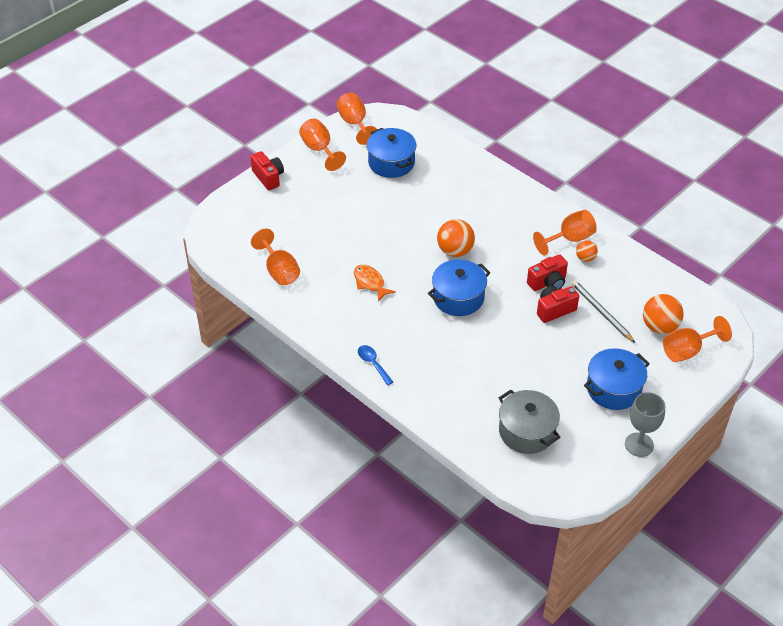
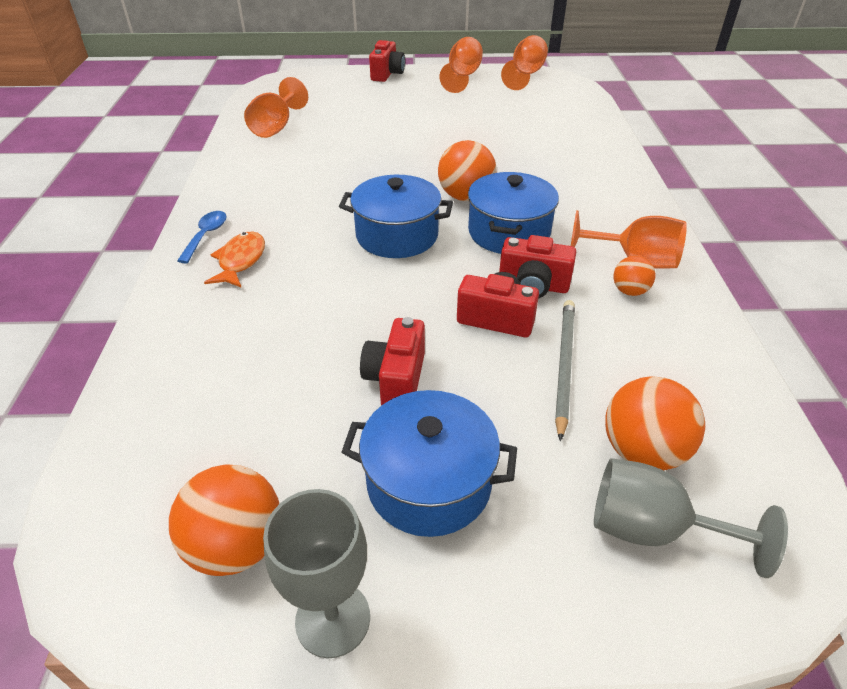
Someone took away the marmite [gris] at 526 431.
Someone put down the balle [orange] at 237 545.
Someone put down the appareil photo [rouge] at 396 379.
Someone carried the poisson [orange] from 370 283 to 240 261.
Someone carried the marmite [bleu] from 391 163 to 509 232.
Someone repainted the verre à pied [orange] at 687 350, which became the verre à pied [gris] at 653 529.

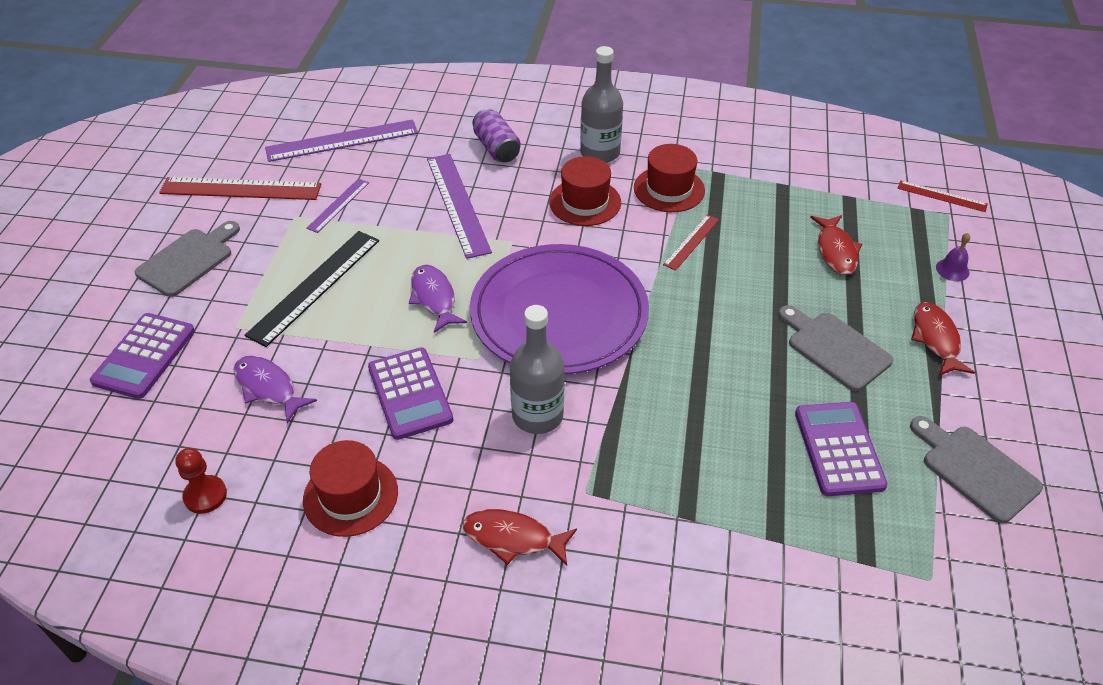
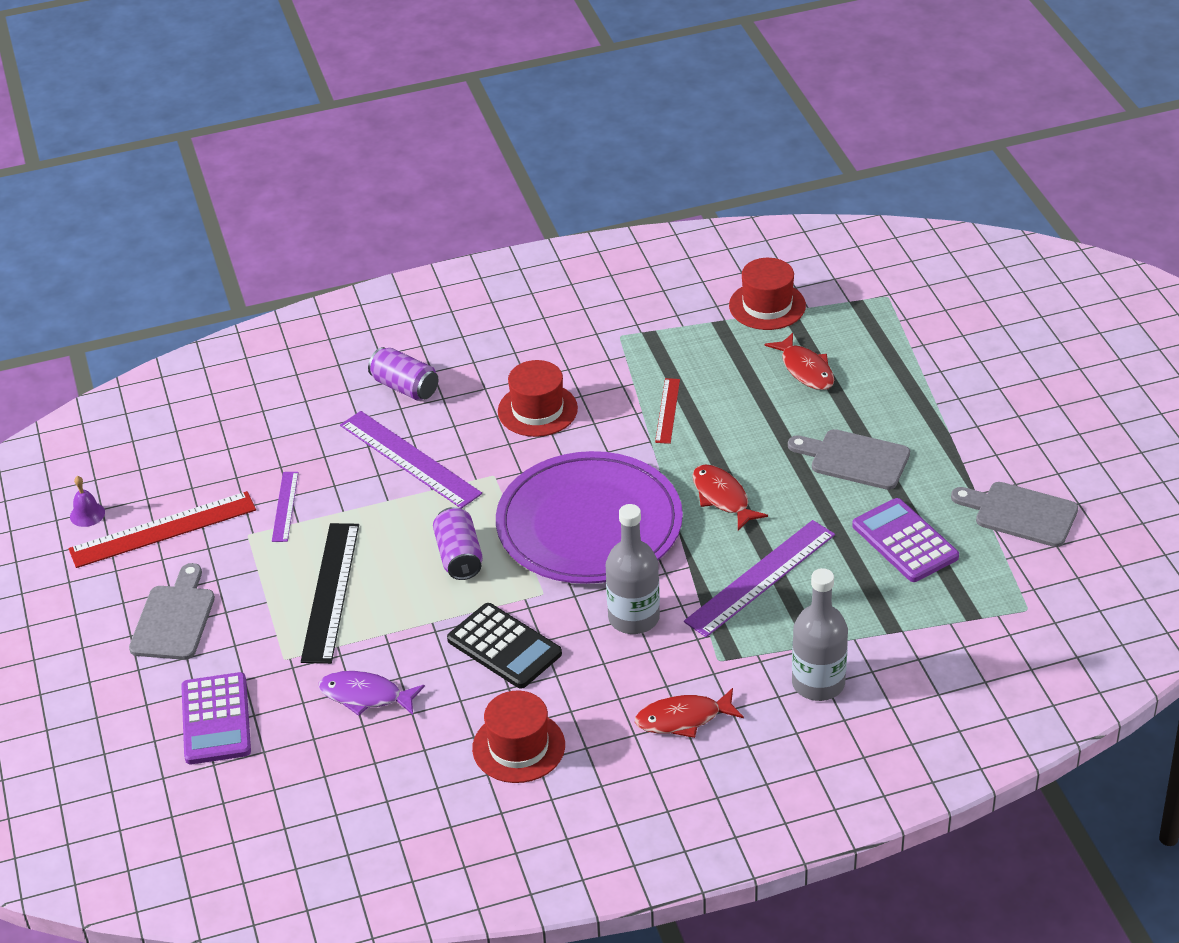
Someone took away the pion [rouge] at 205 495.
Someone took away the règle [rouge] at 942 196.
Someone carried the règle [violet] from 342 140 to 760 578.
Someone carried the bouteille [gris] from 600 153 to 818 683.
Someone carried the chapeau [rouge] from 669 189 to 767 306.
Someone carried the poisson [rouge] from 936 339 to 722 497.
Someone carried the cloche [violet] from 952 270 to 87 514.
Someone swapped the poisson [violet] at 434 298 for the canette [violet] at 459 556.
Someone repainted the calculatrice [violet] at 410 393, which became the calculatrice [noir] at 504 647.

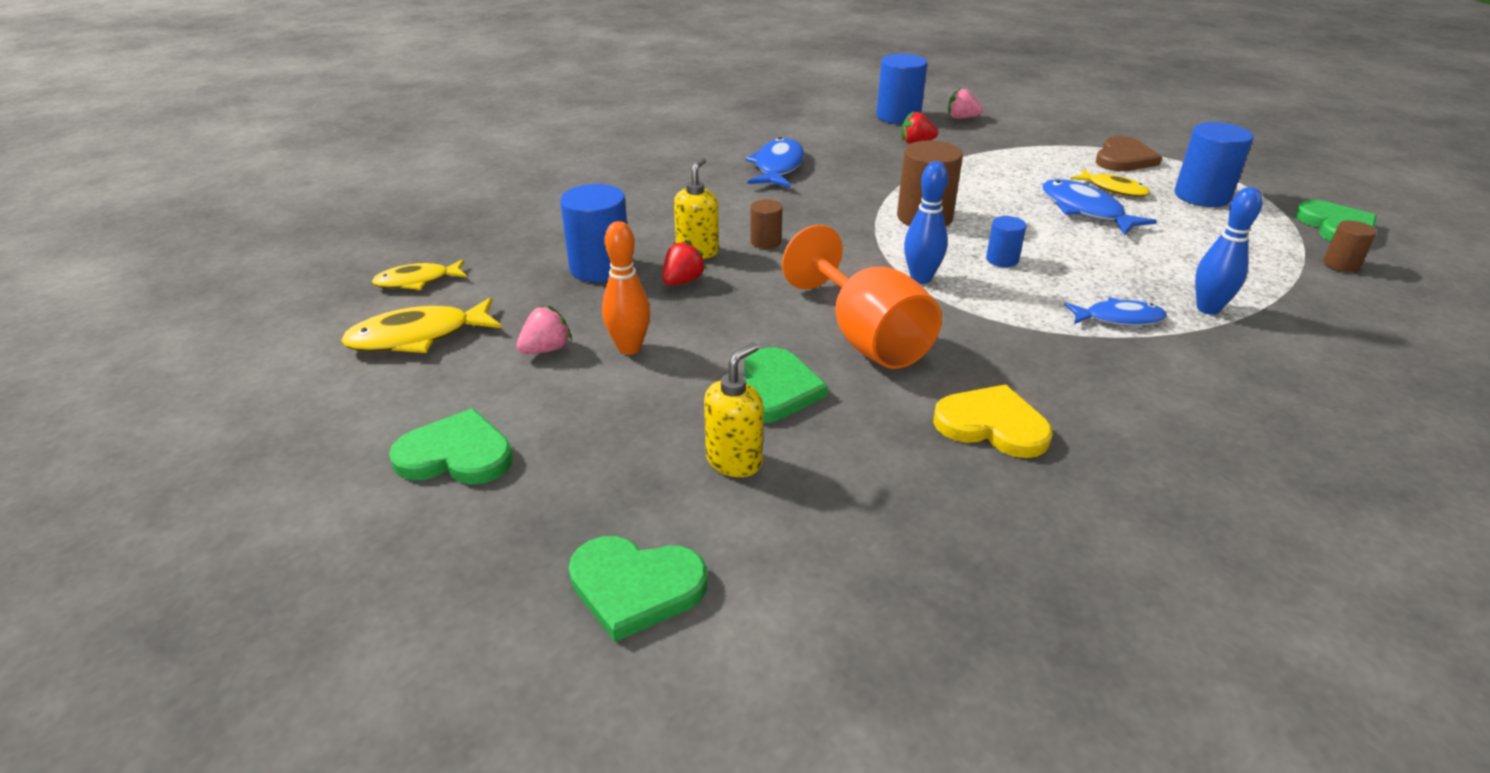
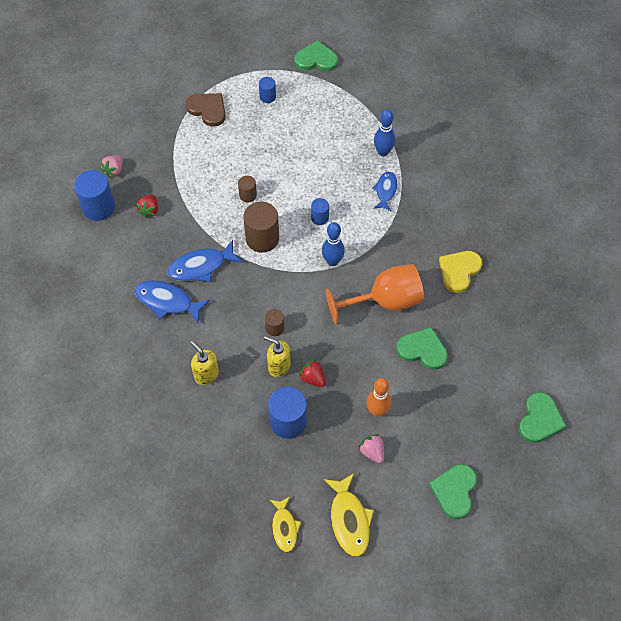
Someone took away the poisson [jaune] at 1113 189.
Someone carried the distributeur de savon [jaune] from 734 461 to 206 374.
Someone carried the poisson [bleu] from 1085 210 to 201 266.
Someone carried the cylindre [marron] from 1340 264 to 248 195.
Someone scaled the cylindre [bleu] at 1202 196 by 0.54.

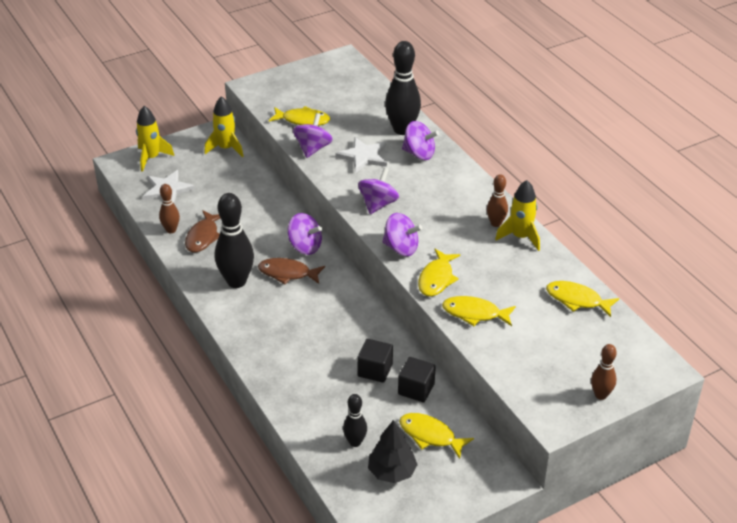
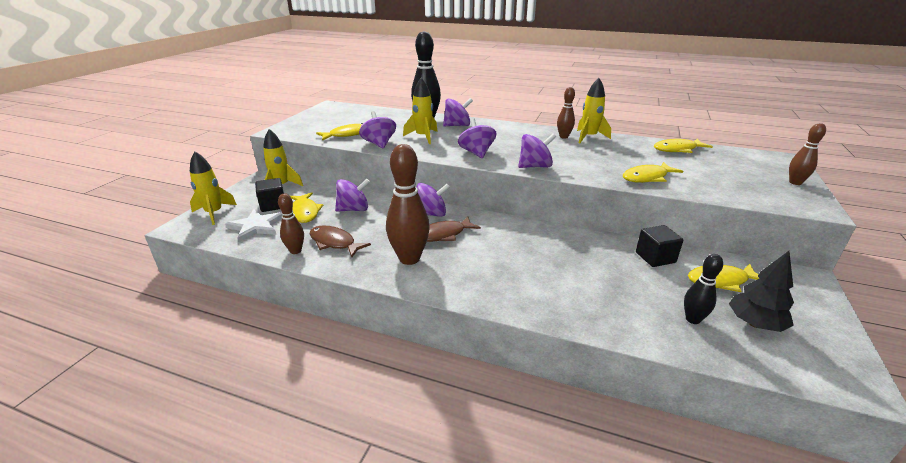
Someone put down the toupie [violet] at 353 209.
Someone carried the cube [noir] from 375 370 to 273 205.
Someone carried the poisson [jaune] from 436 279 to 305 212.
Someone swapped the étoile [blanc] at 363 157 for the fusée [jaune] at 423 137.
Someone repainted the quille [noir] at 236 281, which became the quille [marron] at 409 258.
Someone rotated the poisson [marron] at 203 237 by 150 degrees clockwise.

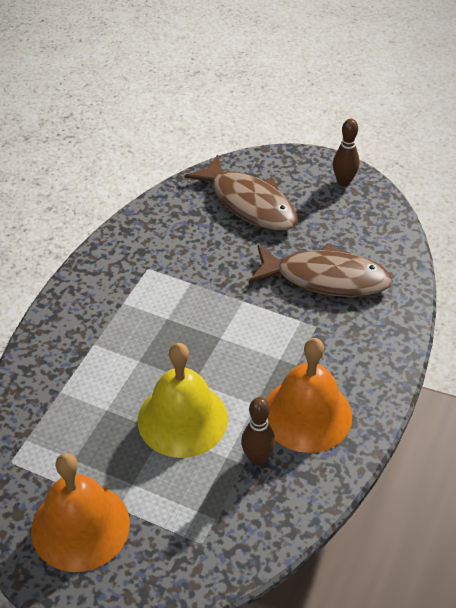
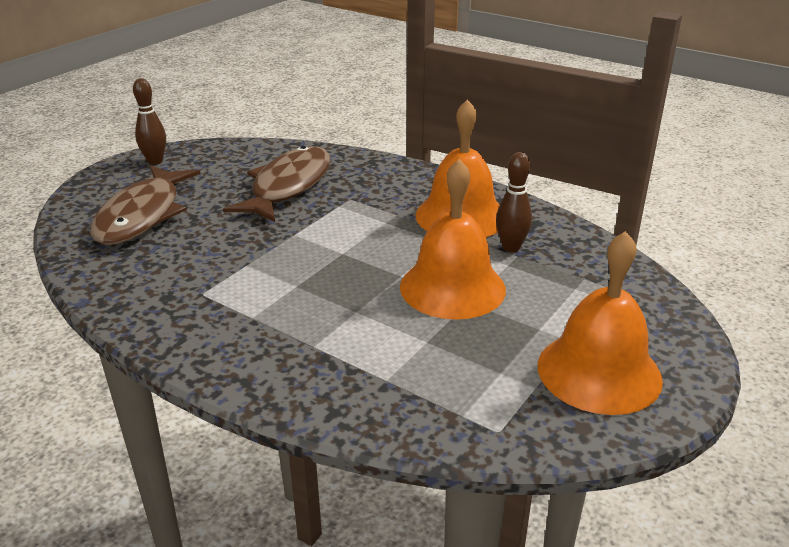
Someone repainted the cloche [jaune] at 182 419, which became the cloche [orange] at 452 287.
Someone rotated the poisson [marron] at 249 203 by 135 degrees clockwise.

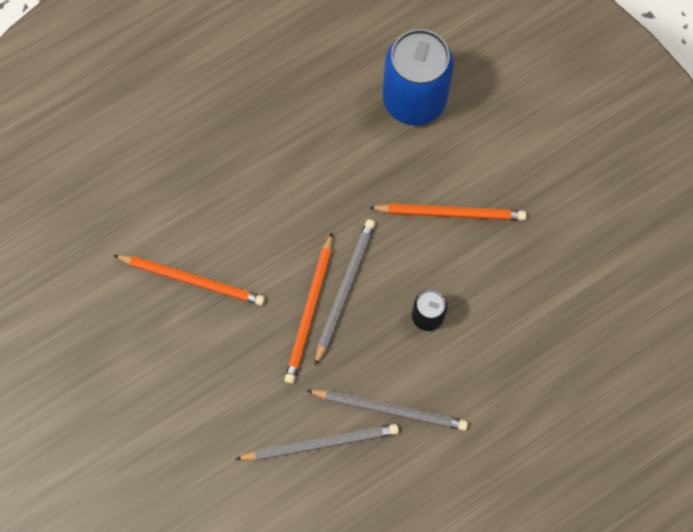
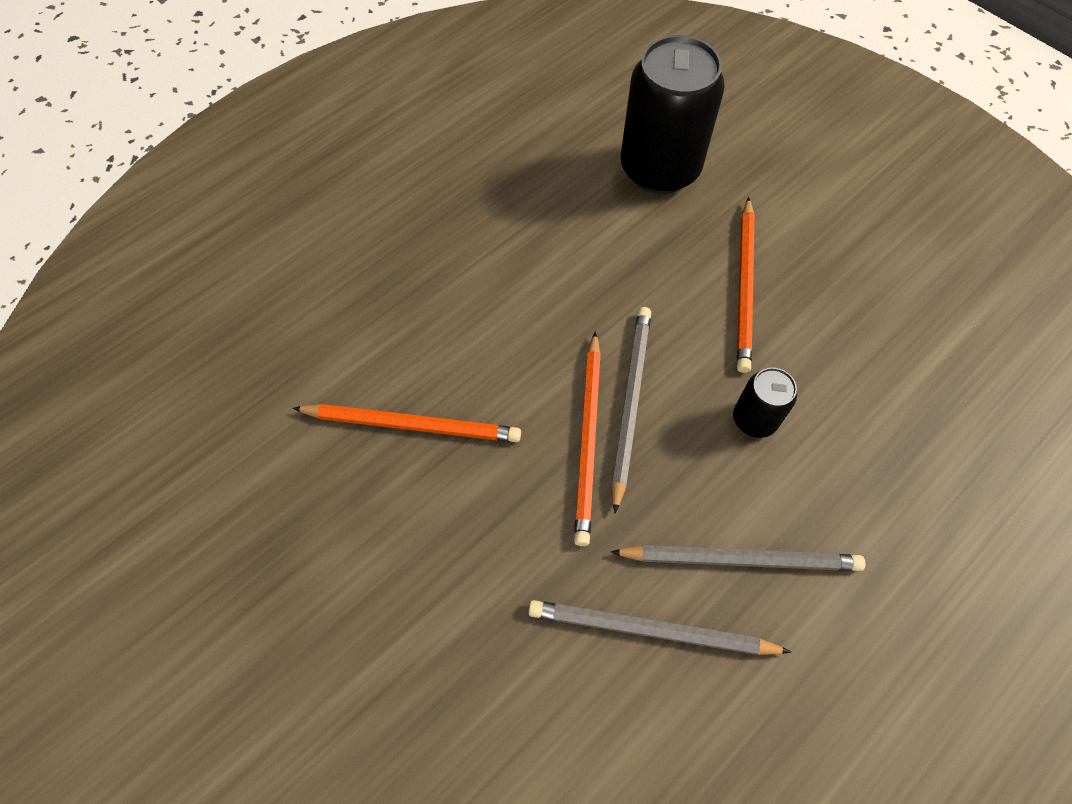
Someone repainted the canette [bleu] at 414 99, which became the canette [noir] at 659 169.
Someone rotated the crayon [gris] at 321 443 by 150 degrees counterclockwise.
Someone rotated the crayon [orange] at 450 213 by 105 degrees clockwise.

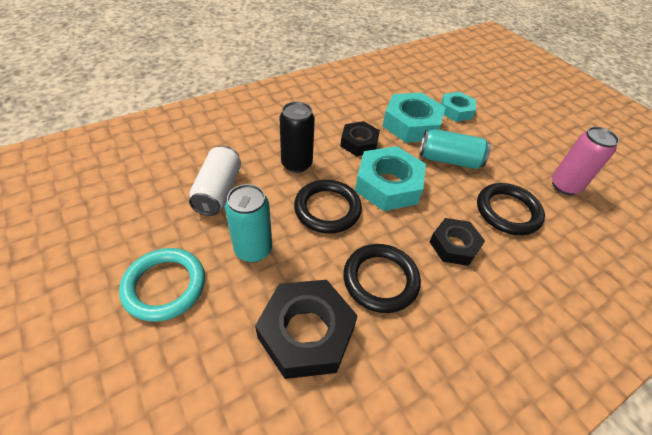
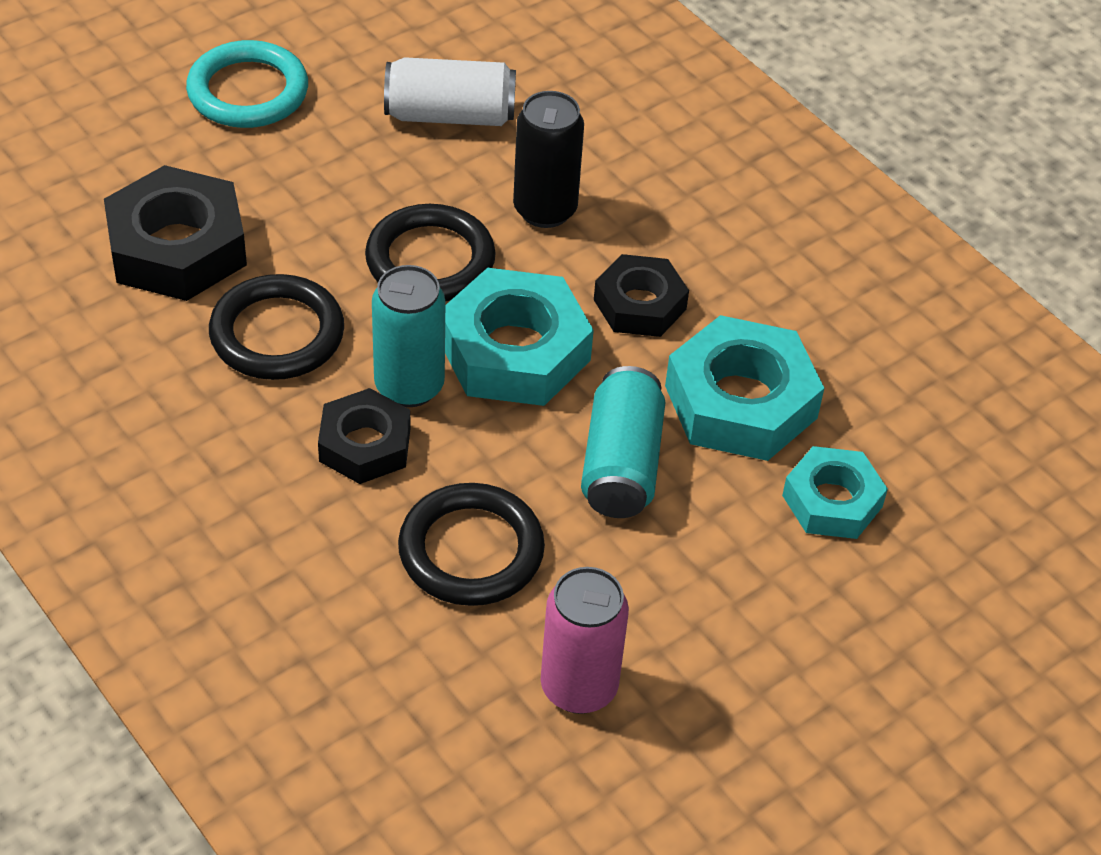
Someone carried the canette [turquoise] from 253 249 to 409 386.

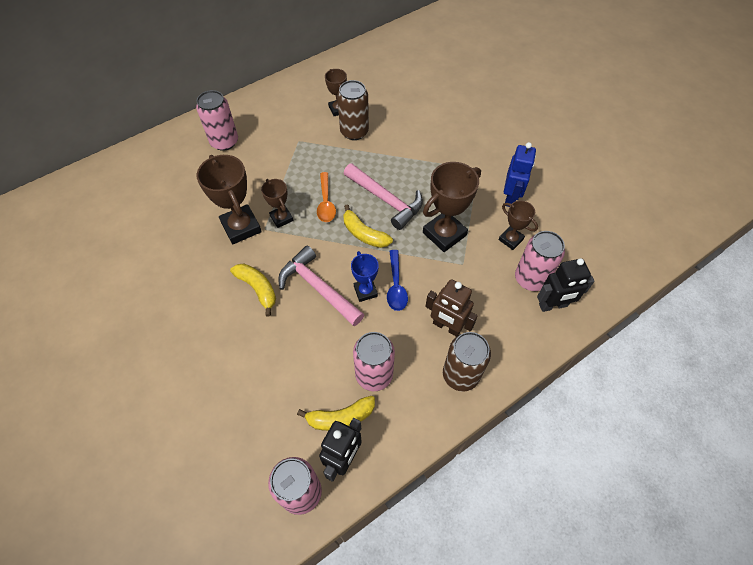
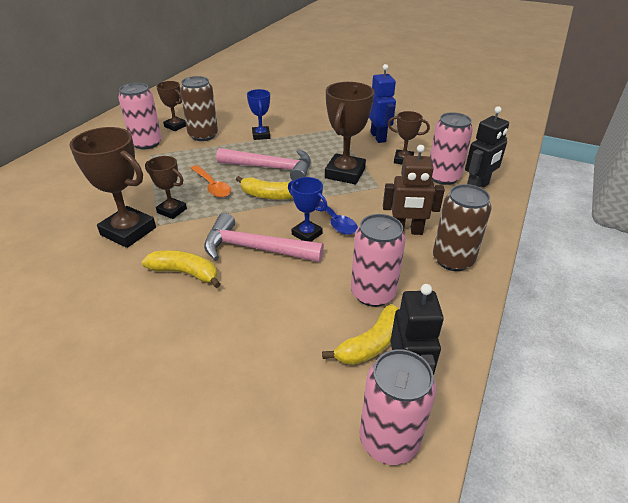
Someone put down the trophée [bleu] at 261 135.
Someone carried the canette [rose] from 224 142 to 146 143.

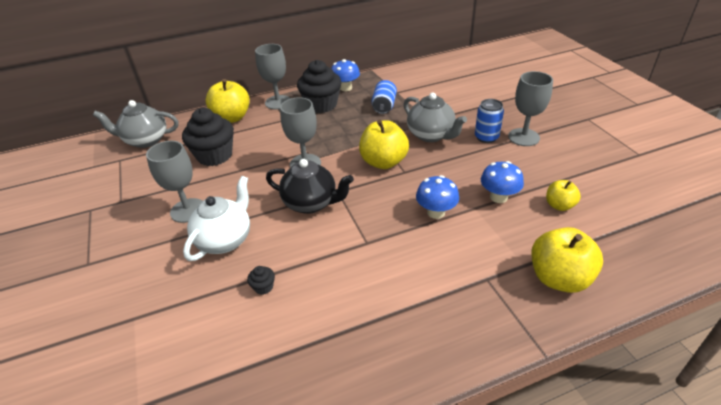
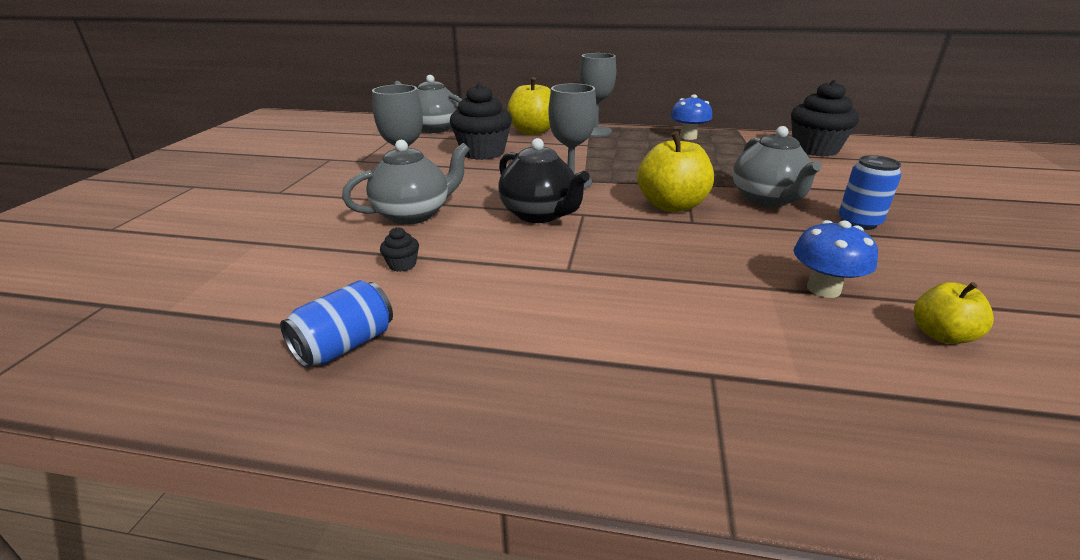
Someone took away the champignon [bleu] at 436 212.
Someone took away the verre à pied [gris] at 523 137.
Someone took away the pomme [jaune] at 559 278.
Someone carried the muffin [noir] from 321 105 to 815 149.
Someone carried the canette [bleu] from 384 106 to 345 345.
Someone repainted the théière [blanc] at 225 239, which became the théière [gris] at 414 214.

